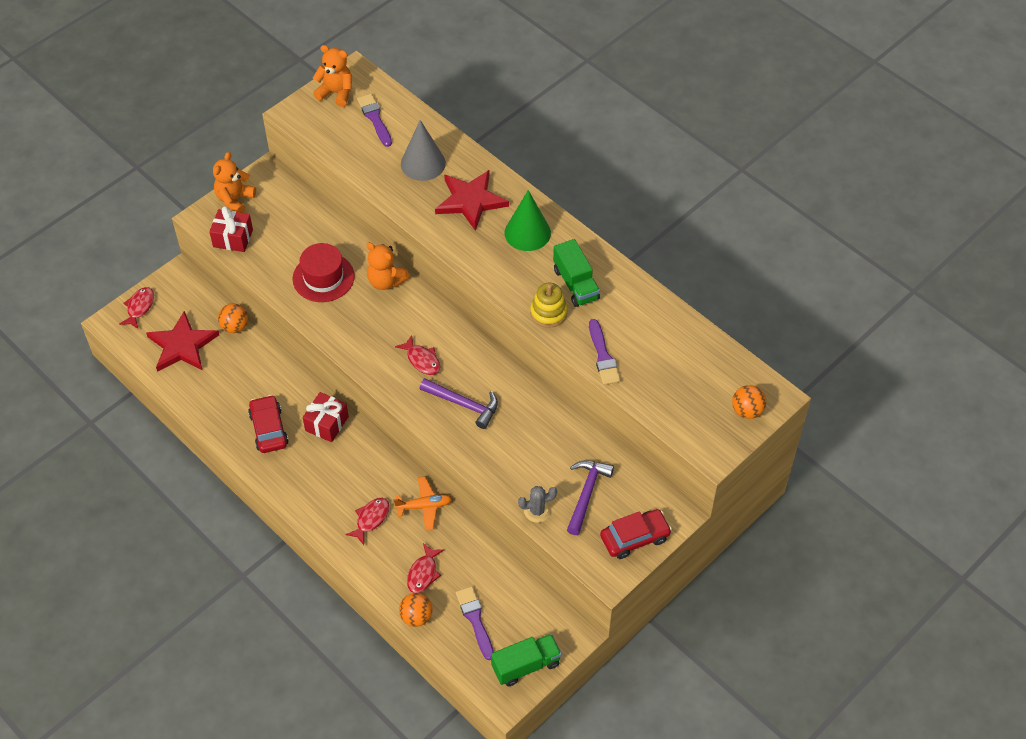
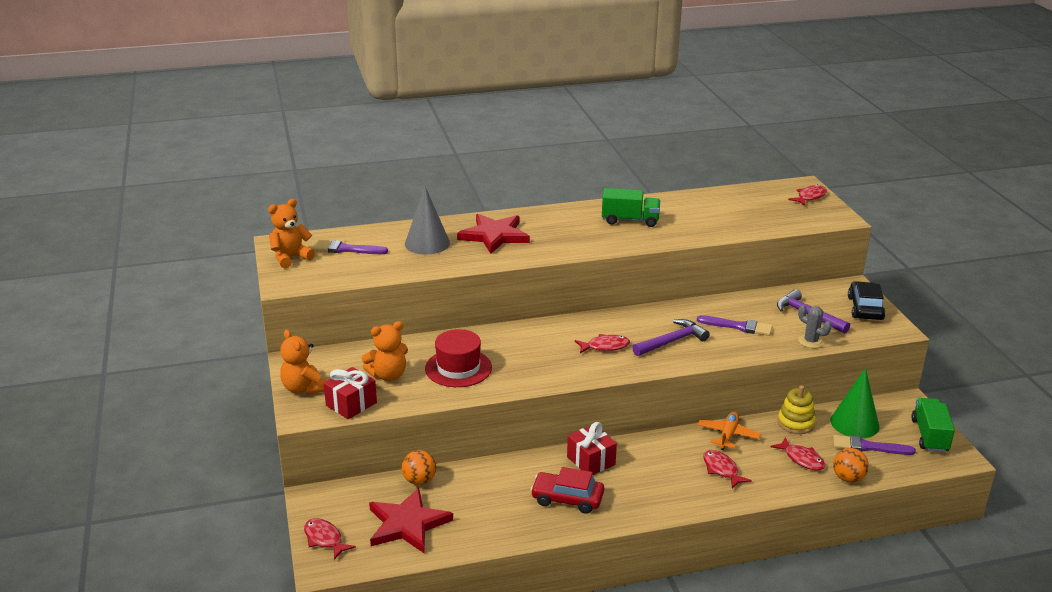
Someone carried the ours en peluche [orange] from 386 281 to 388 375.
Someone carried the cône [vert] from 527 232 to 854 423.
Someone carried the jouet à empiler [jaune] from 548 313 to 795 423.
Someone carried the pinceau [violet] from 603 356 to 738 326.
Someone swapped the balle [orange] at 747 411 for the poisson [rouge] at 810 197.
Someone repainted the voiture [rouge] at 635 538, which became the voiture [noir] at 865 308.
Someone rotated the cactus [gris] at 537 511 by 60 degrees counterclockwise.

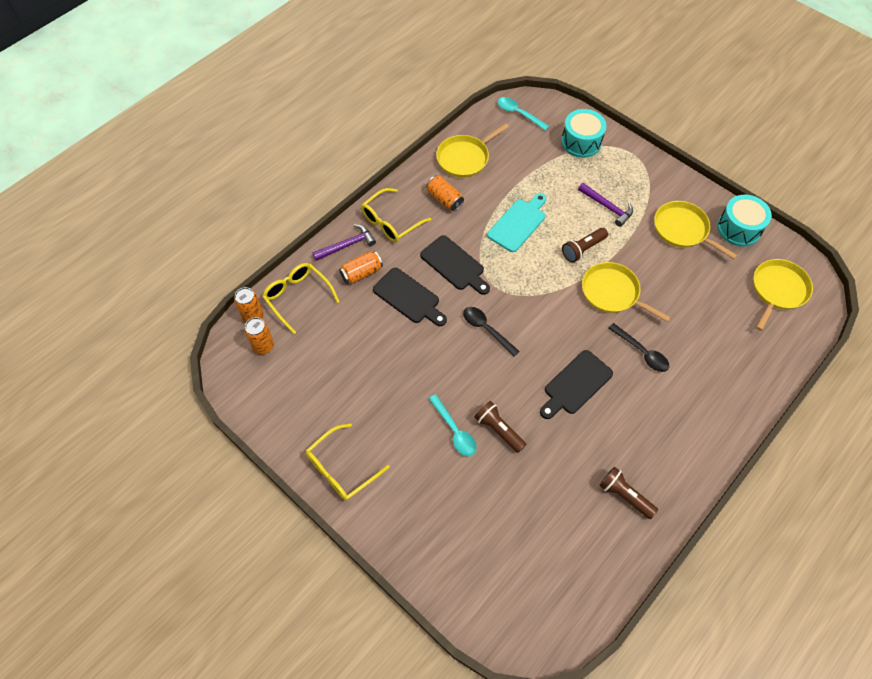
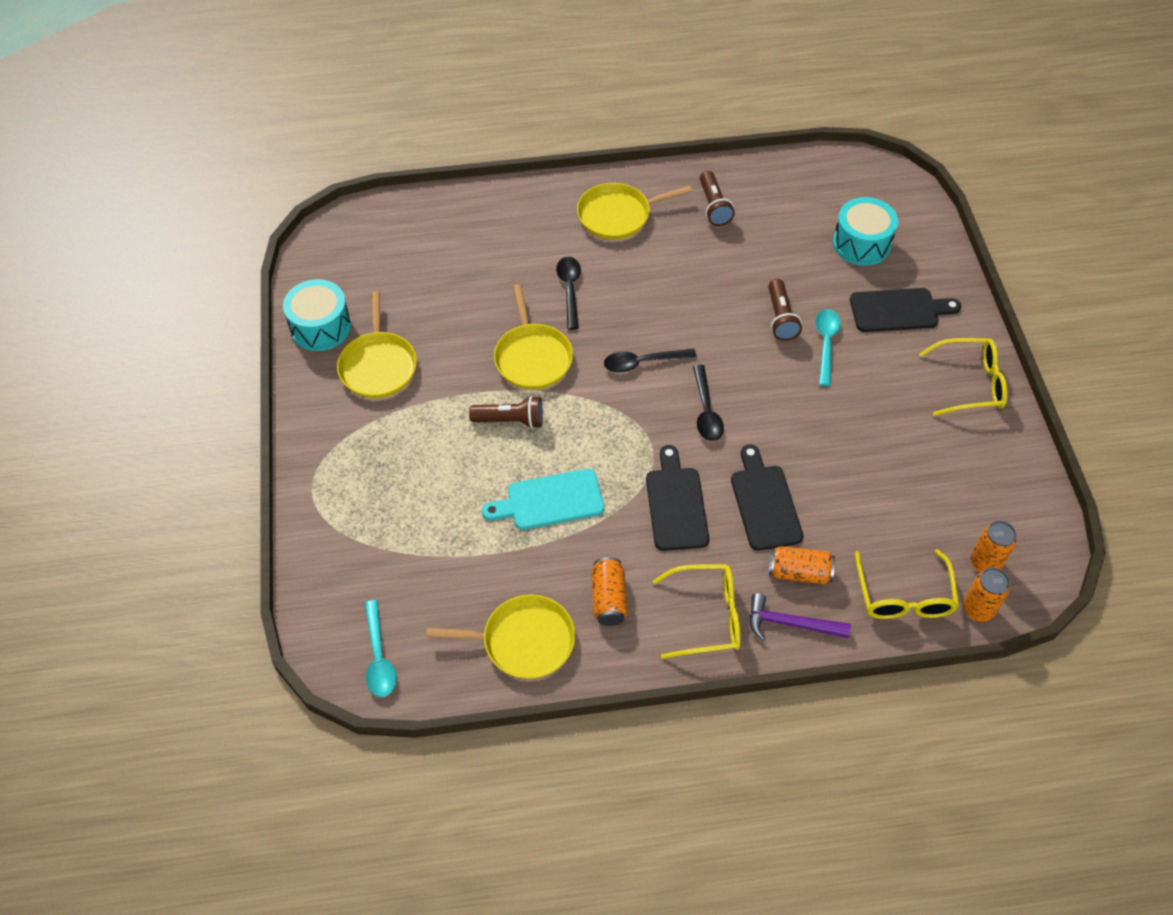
Someone took away the marteau [violet] at 607 207.
Someone put down the cuillère [noir] at 643 363.
Someone carried the planche à découper [noir] from 575 384 to 898 310.
Someone carried the tambour [turquoise] from 581 142 to 861 244.
Someone carried the poêle [jaune] from 778 290 to 618 215.

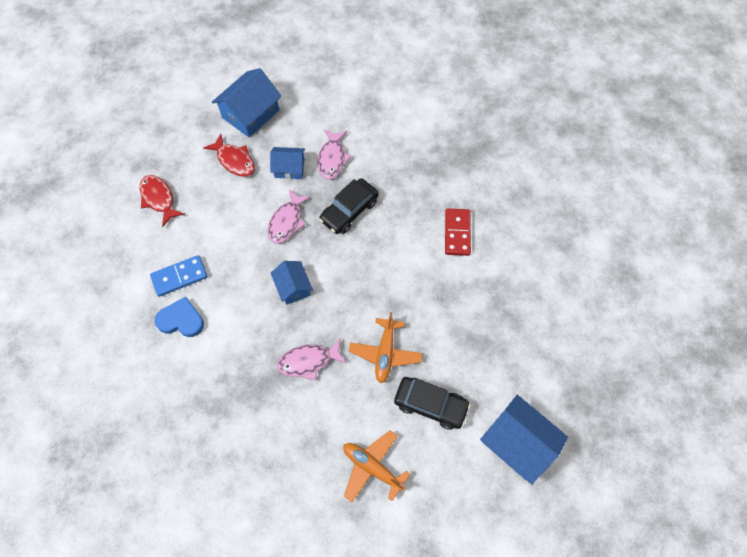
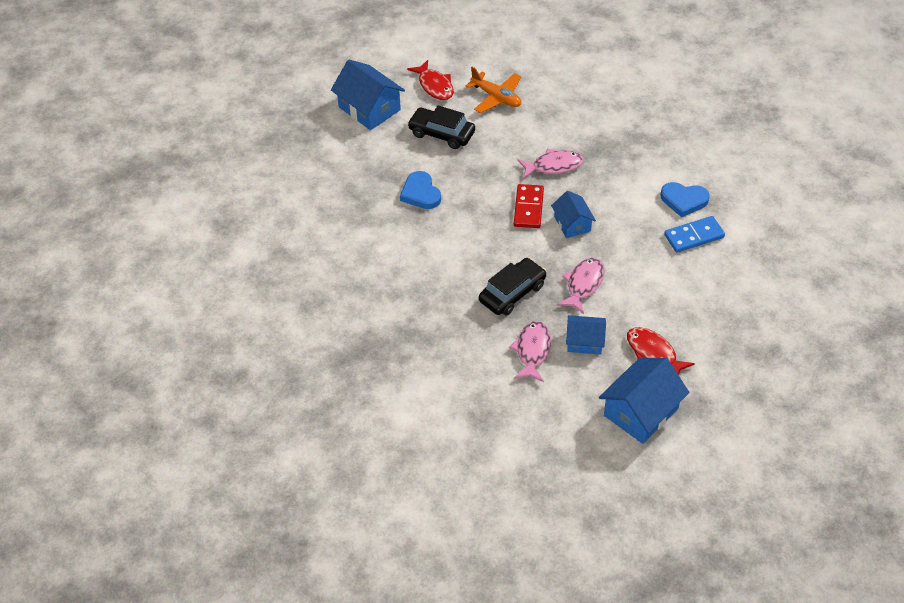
Someone took away the avion [orange] at 385 353.
Someone put down the cœur [bleu] at 420 193.
Someone carried the poisson [rouge] from 159 199 to 434 86.
Someone carried the domino [rouge] from 457 233 to 528 208.

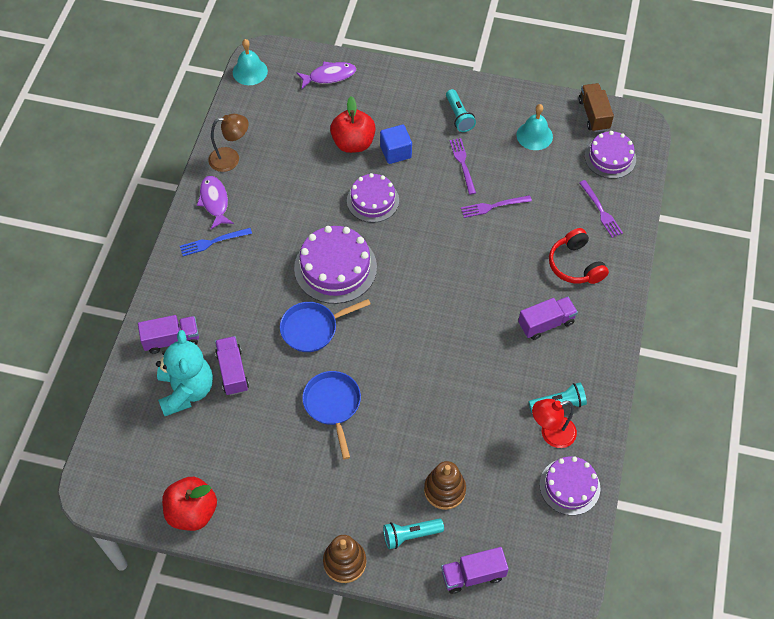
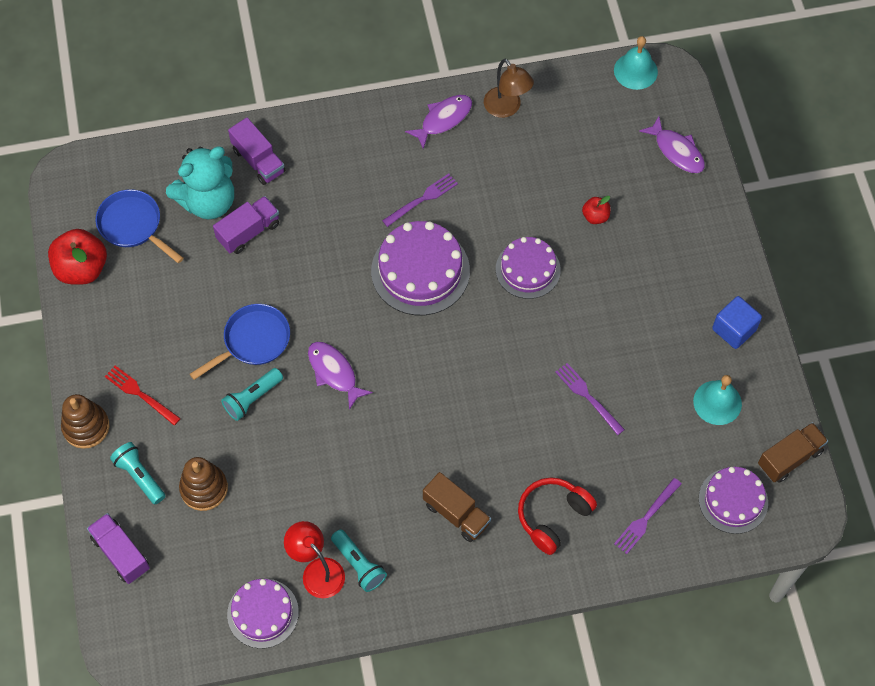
Someone took away the fourchette [bleu] at 212 242.
Someone put down the fourchette [rouge] at 139 394.
Someone put down the poisson [violet] at 334 372.
Someone carried the poêle [bleu] from 312 328 to 133 225.
Someone carried the cube [bleu] from 395 152 to 734 329.
Someone carried the lampe de poche [turquoise] from 459 116 to 252 398.
Someone carried the fourchette [violet] from 462 163 to 423 199.
Someone repainted the camion [violet] at 546 323, which became the camion [marron] at 456 514.
Someone scaled the pomme [rouge] at 353 143 by 0.50.

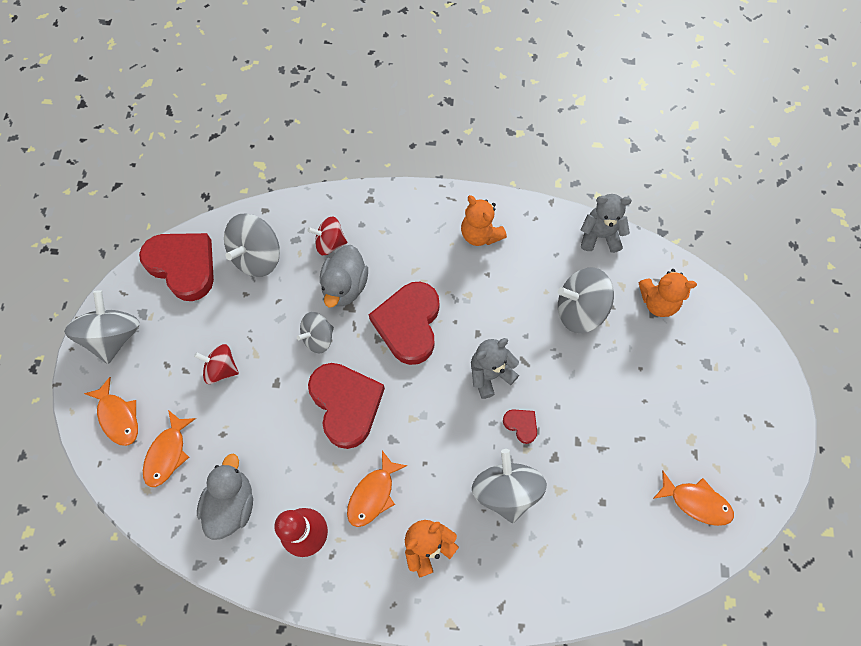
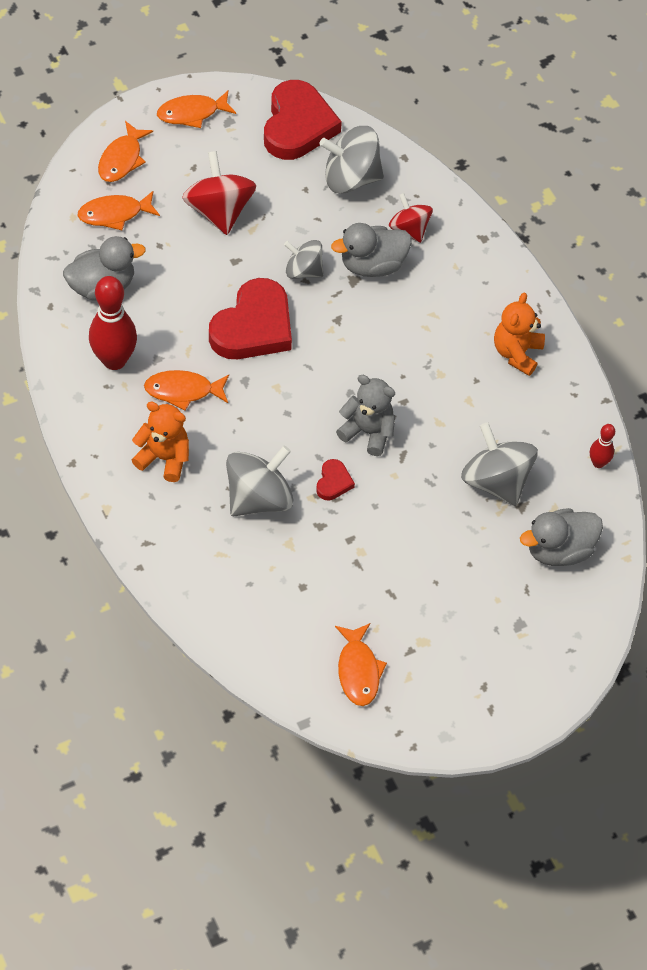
Someone took away the cœur [rouge] at 409 324.
Someone swapped the toupie [gris] at 114 336 for the poisson [orange] at 192 113.
Someone swapped the ours en peluche [gris] at 599 236 for the quille [rouge] at 598 463.
Someone swapped the ours en peluche [orange] at 658 302 for the canard [gris] at 559 550.
Someone scaled the toupie [rouge] at 221 369 by 1.59.

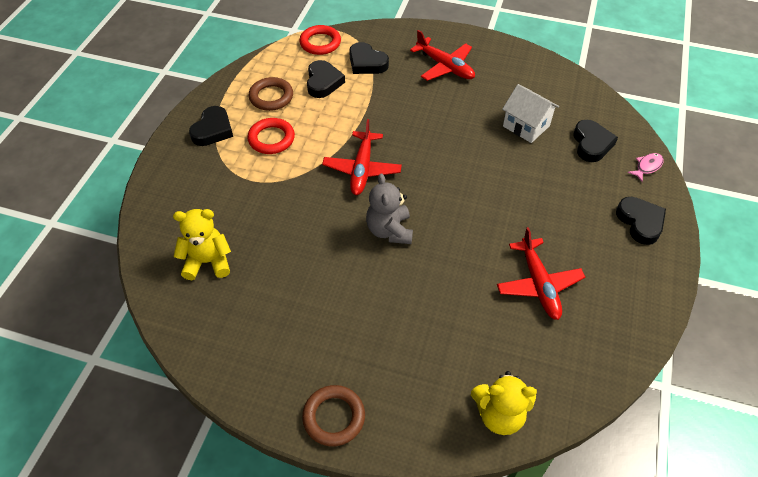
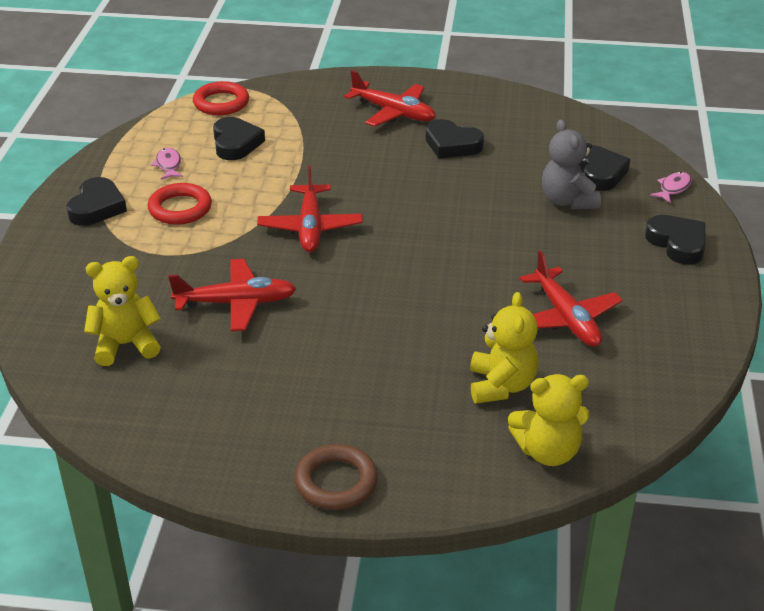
Someone took away the maison [blanc] at 526 126.
Someone put down the avion [rouge] at 236 303.
Someone put down the ours en peluche [jaune] at 501 386.
Someone carried the cœur [noir] from 367 63 to 452 144.
Someone carried the ours en peluche [gris] from 389 230 to 567 201.
Someone swapped the anneau [marron] at 271 97 for the poisson [rose] at 168 165.

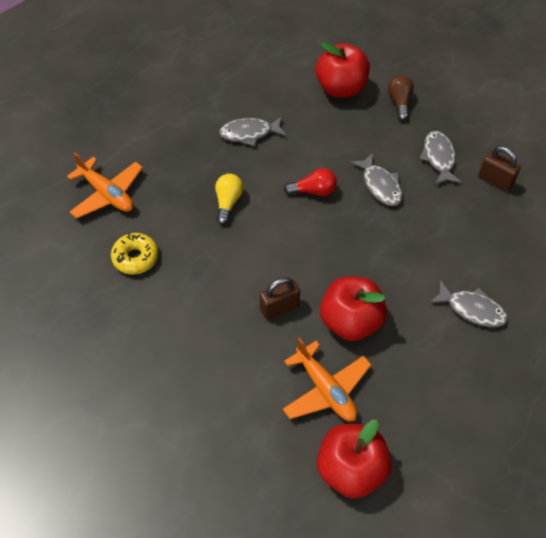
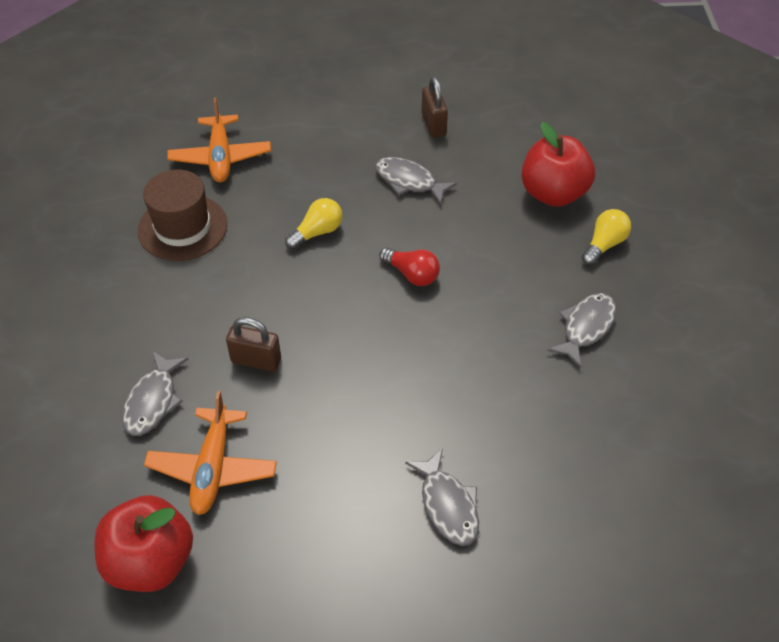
Someone took away the pomme [rouge] at 350 321.
Someone carried the poisson [gris] from 380 185 to 153 401.
Someone carried the cadenas [marron] from 495 180 to 433 124.
Someone swapped the beignet [jaune] at 135 258 for the chapeau [marron] at 182 227.
Someone repainted the ampoule [marron] at 399 102, which became the ampoule [jaune] at 604 245.

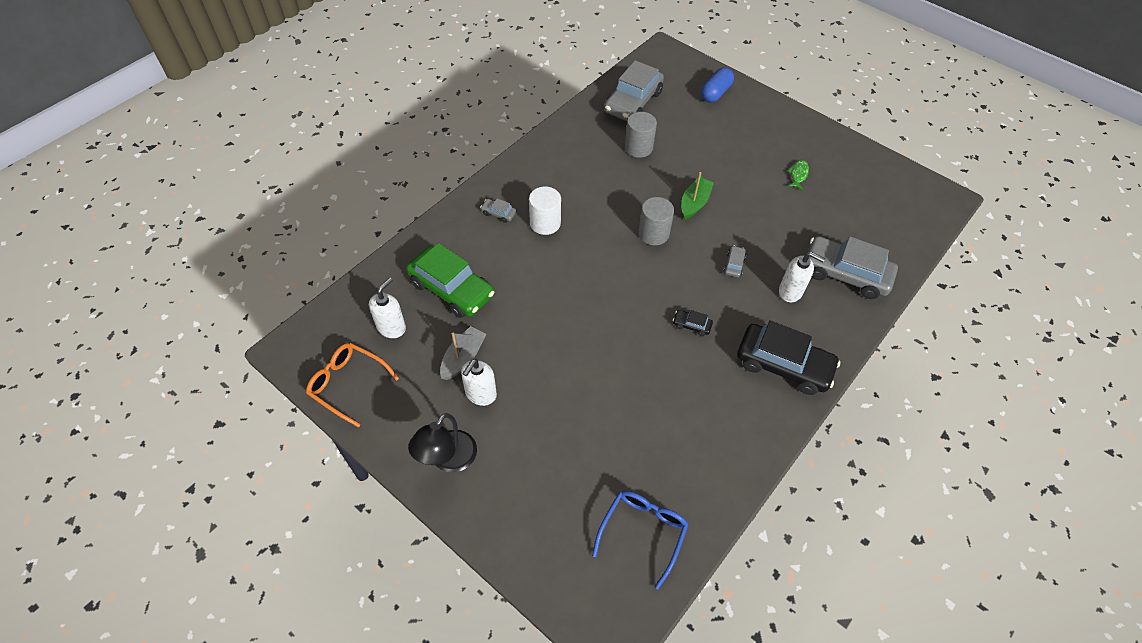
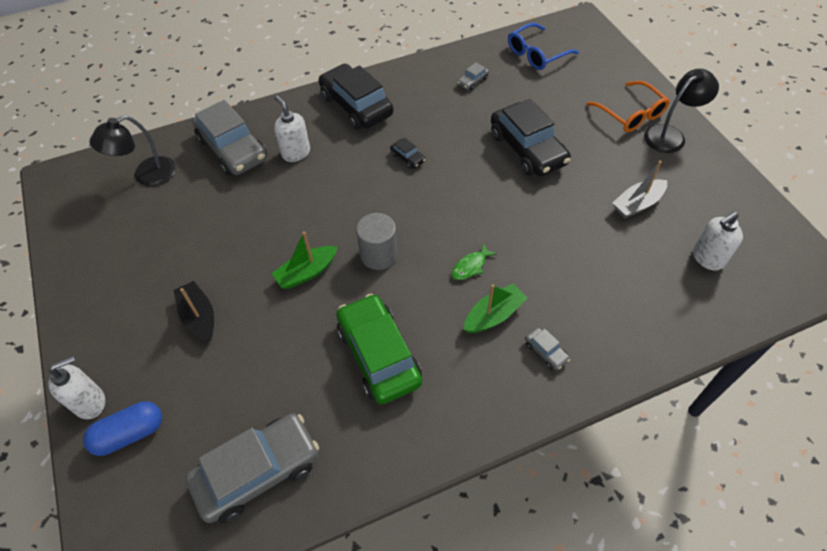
Someone took away the cylindre [gris] at 638 147.
Someone put down the lampe [noir] at 147 176.
Someone put down the bateau [noir] at 199 316.
Someone put down the voiture [noir] at 527 149.
Someone carried the lunettes [orange] from 348 384 to 630 114.
Someone carried the voiture [vert] from 452 289 to 378 355.
Someone carried the distributeur de savon [blanc] from 480 394 to 90 402.
Someone carried the voiture [gris] from 734 265 to 472 81.
Someone carried the poisson [vert] from 798 175 to 470 266.
Someone swapped the cylindre [blanc] at 545 223 for the bateau [vert] at 494 315.

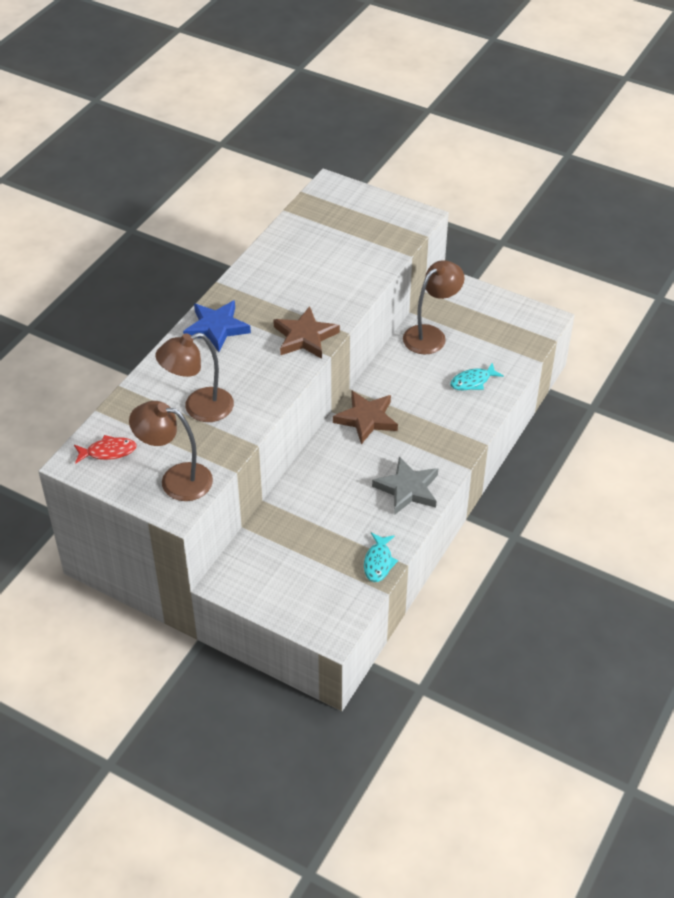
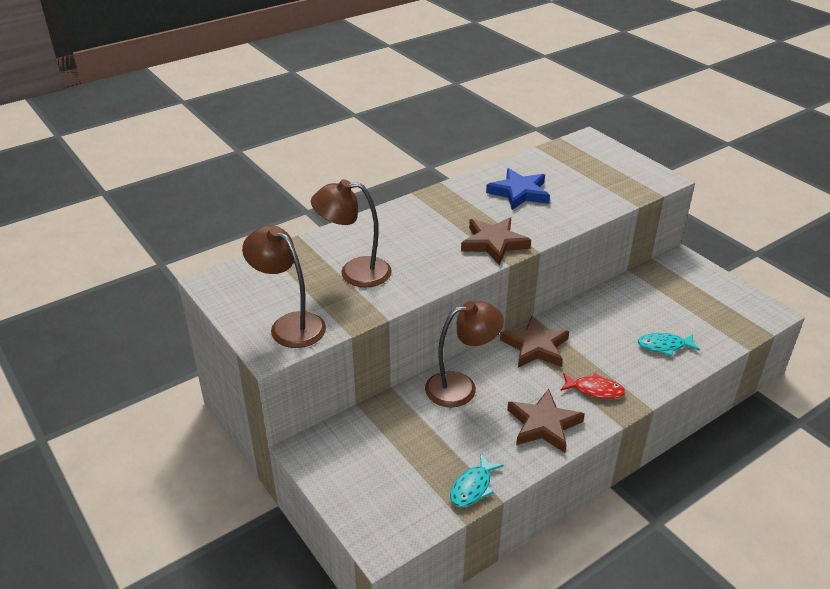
Someone carried the poisson [rouge] from 108 452 to 595 390.
Someone carried the étoile [bleu] from 216 328 to 519 193.
Someone carried the lampe [marron] from 431 335 to 461 387.
Someone repainted the étoile [gris] at 407 489, which became the étoile [marron] at 543 424.

